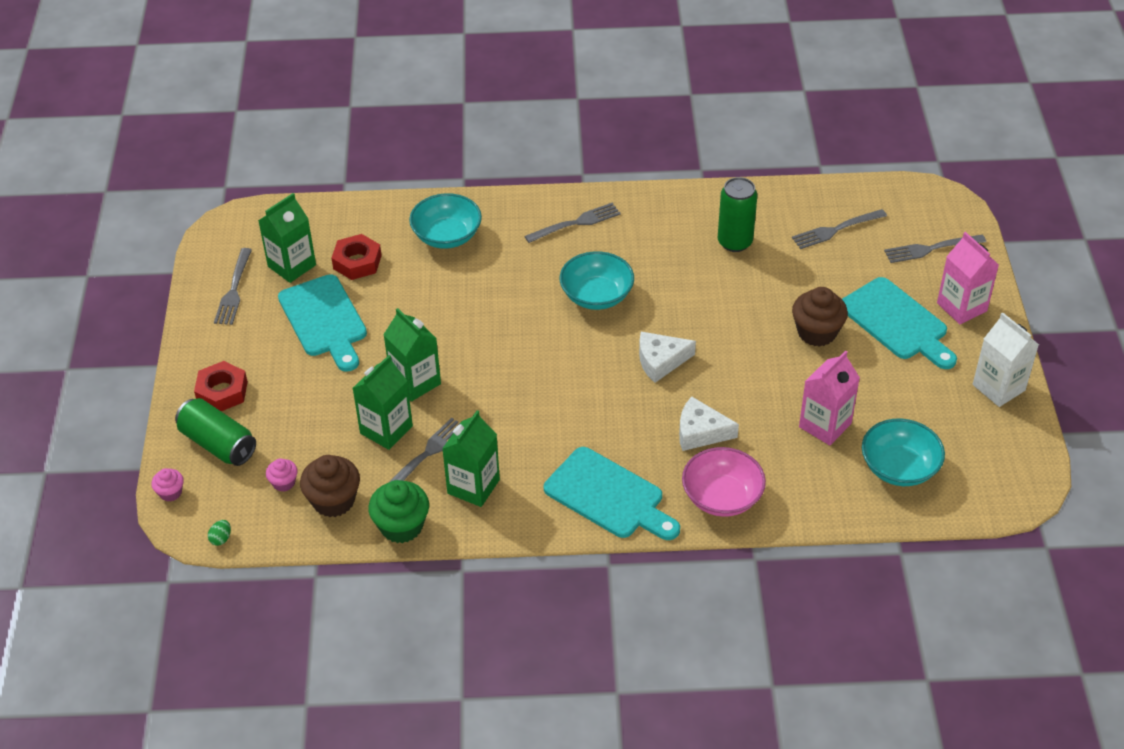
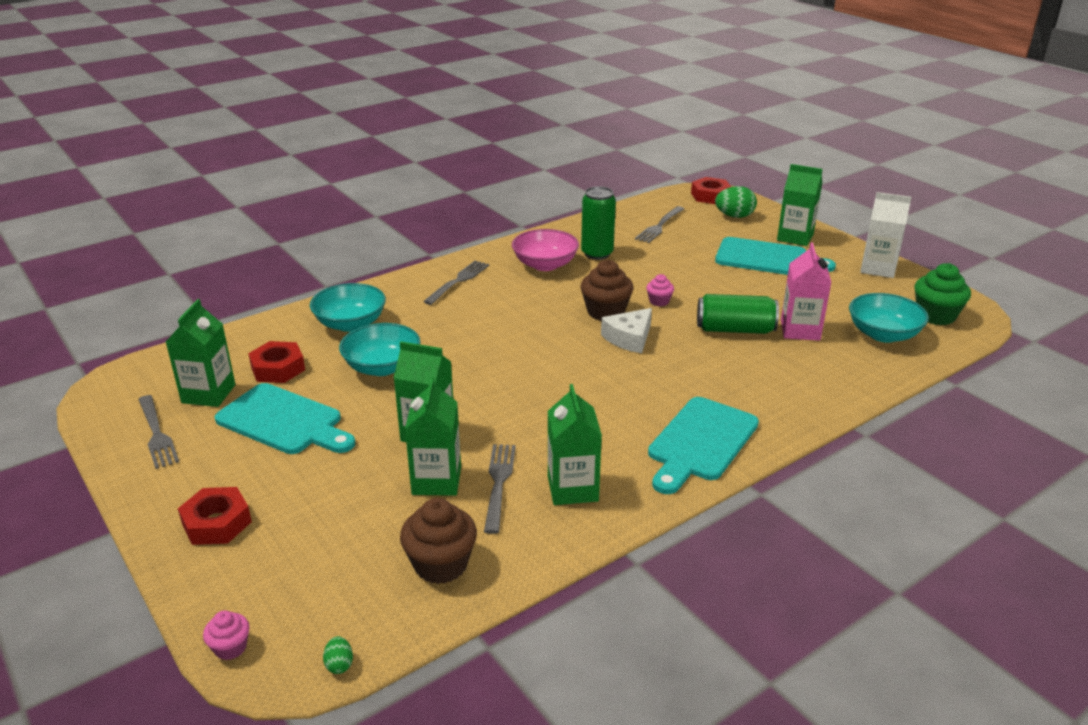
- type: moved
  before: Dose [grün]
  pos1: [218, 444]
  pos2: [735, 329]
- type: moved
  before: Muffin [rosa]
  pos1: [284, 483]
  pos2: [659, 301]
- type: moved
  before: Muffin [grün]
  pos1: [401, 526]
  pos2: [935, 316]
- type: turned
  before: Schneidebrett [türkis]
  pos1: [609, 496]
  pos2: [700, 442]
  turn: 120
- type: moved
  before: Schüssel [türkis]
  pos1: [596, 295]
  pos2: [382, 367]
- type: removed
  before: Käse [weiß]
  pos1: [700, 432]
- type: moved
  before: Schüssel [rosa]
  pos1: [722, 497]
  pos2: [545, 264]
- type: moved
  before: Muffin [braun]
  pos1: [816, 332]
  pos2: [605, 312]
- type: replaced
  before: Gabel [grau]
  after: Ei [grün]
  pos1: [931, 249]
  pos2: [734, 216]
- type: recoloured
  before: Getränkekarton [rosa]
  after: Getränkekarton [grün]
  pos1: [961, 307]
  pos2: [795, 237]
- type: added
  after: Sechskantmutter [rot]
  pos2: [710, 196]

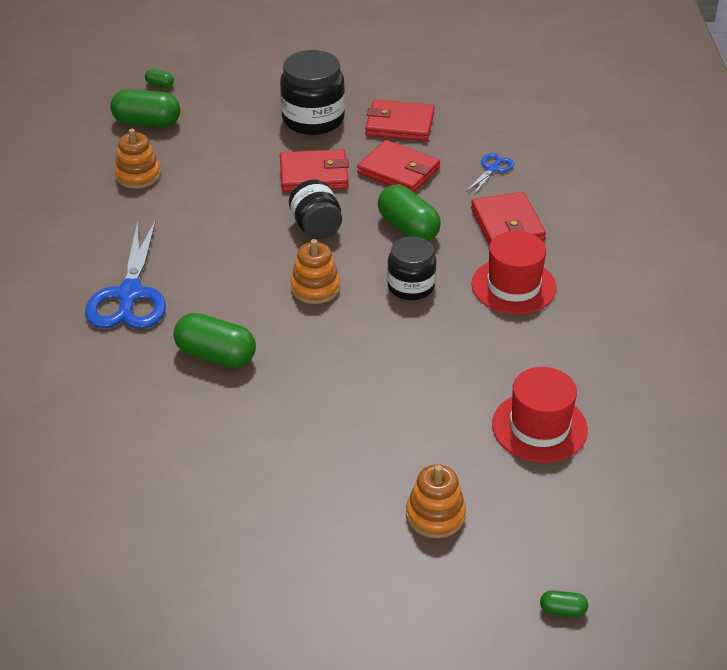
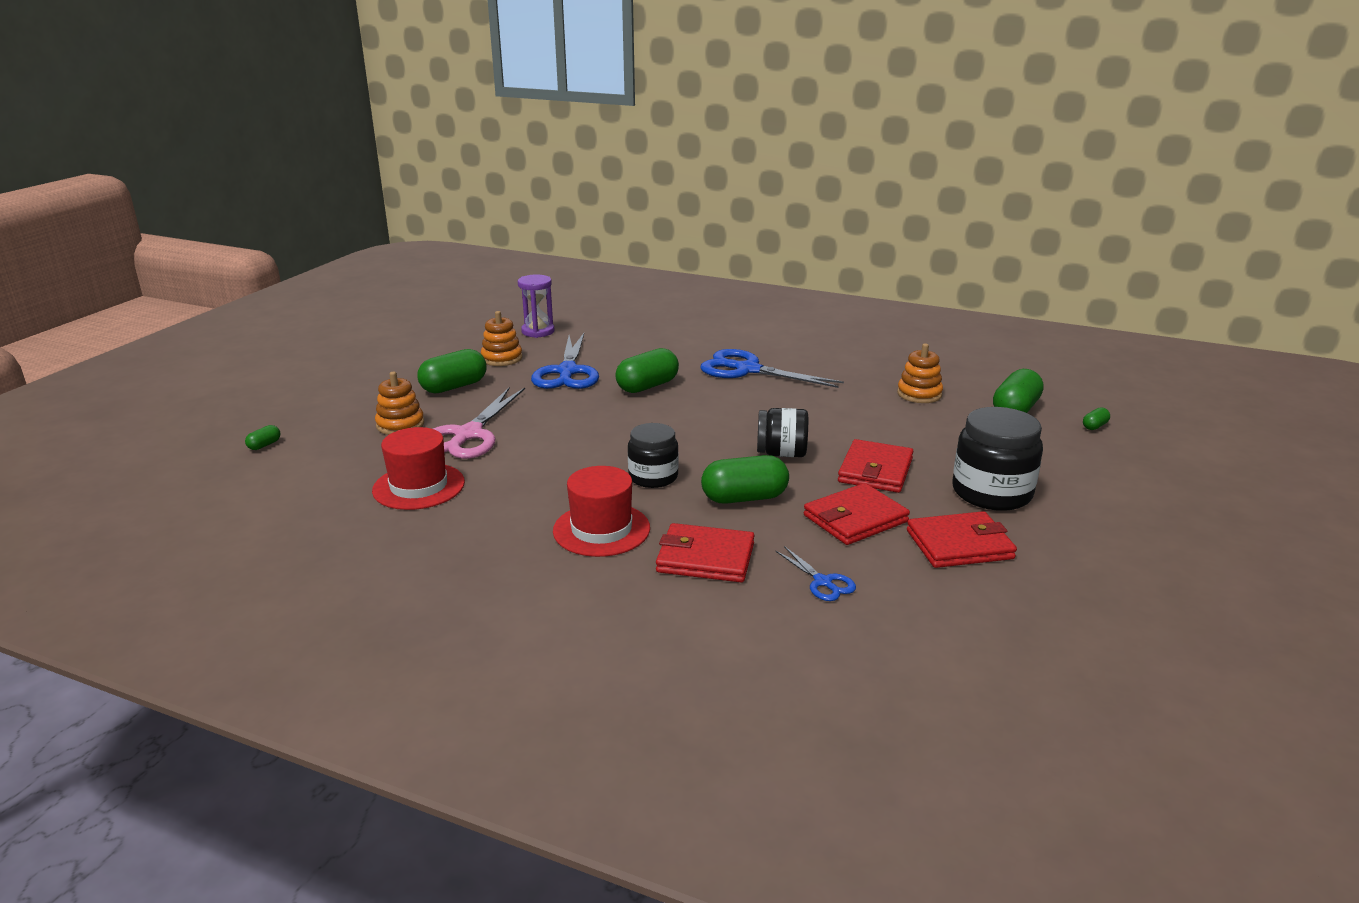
- type: moved
  before: Stapelspielzeug [orange]
  pos1: [315, 288]
  pos2: [502, 358]
- type: turned
  before: Geldbörse [rot]
  pos1: [400, 124]
  pos2: [959, 544]
  turn: 45
- type: added
  after: Kapsel [grün]
  pos2: [454, 387]
- type: added
  after: Schere [rosa]
  pos2: [468, 435]
- type: added
  after: Sanduhr [lila]
  pos2: [538, 331]
- type: added
  after: Schere [blau]
  pos2: [567, 372]

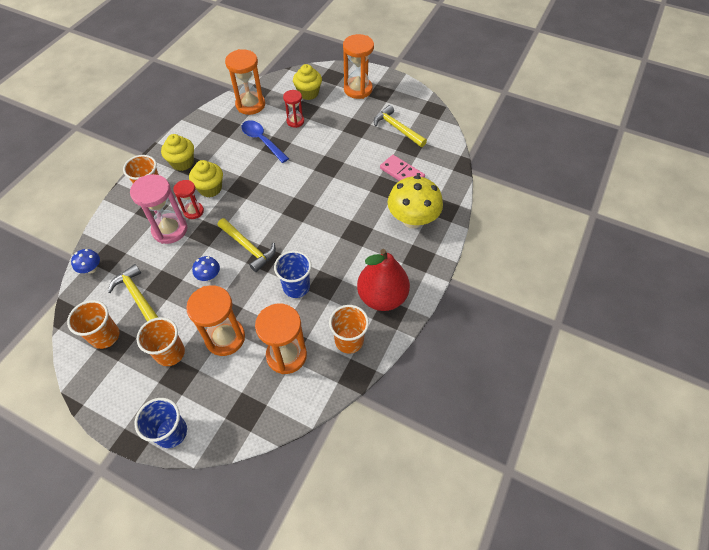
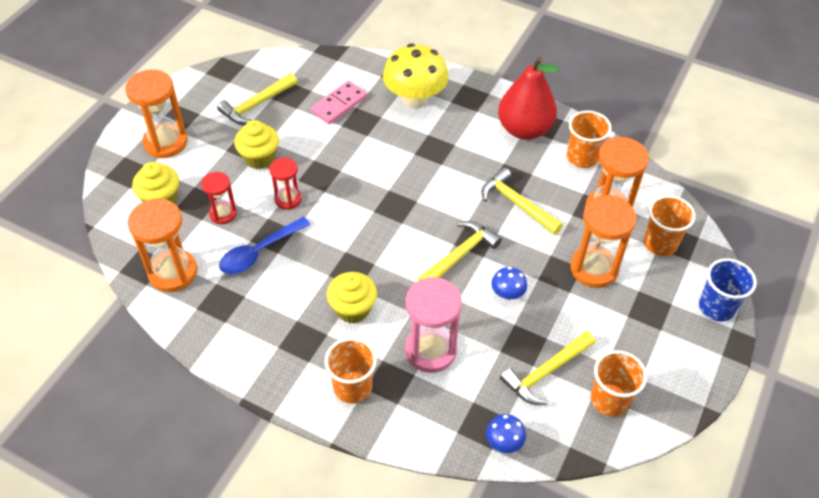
- type: moved
  before: Becher [orange]
  pos1: [170, 353]
  pos2: [660, 243]
- type: moved
  before: Muffin [gelb]
  pos1: [182, 163]
  pos2: [259, 158]
- type: moved
  before: Sanduhr [rot]
  pos1: [193, 211]
  pos2: [288, 199]
- type: replaced
  before: Becher [blau]
  after: Hammer [gelb]
  pos1: [296, 287]
  pos2: [517, 204]

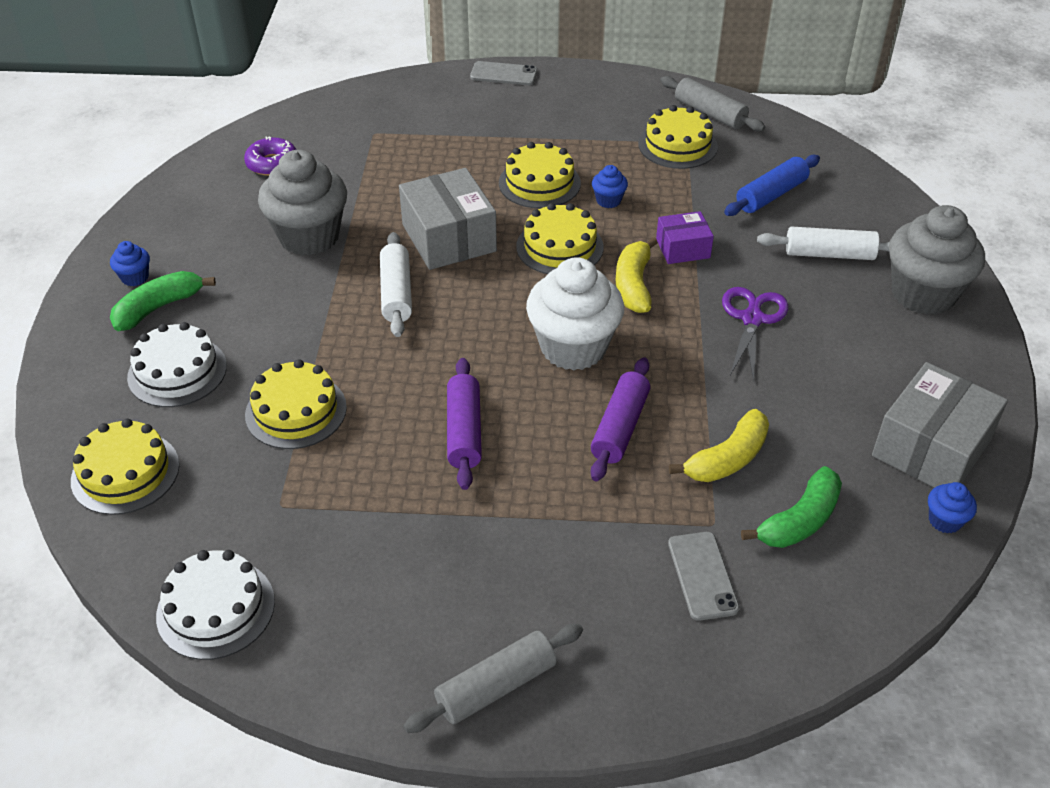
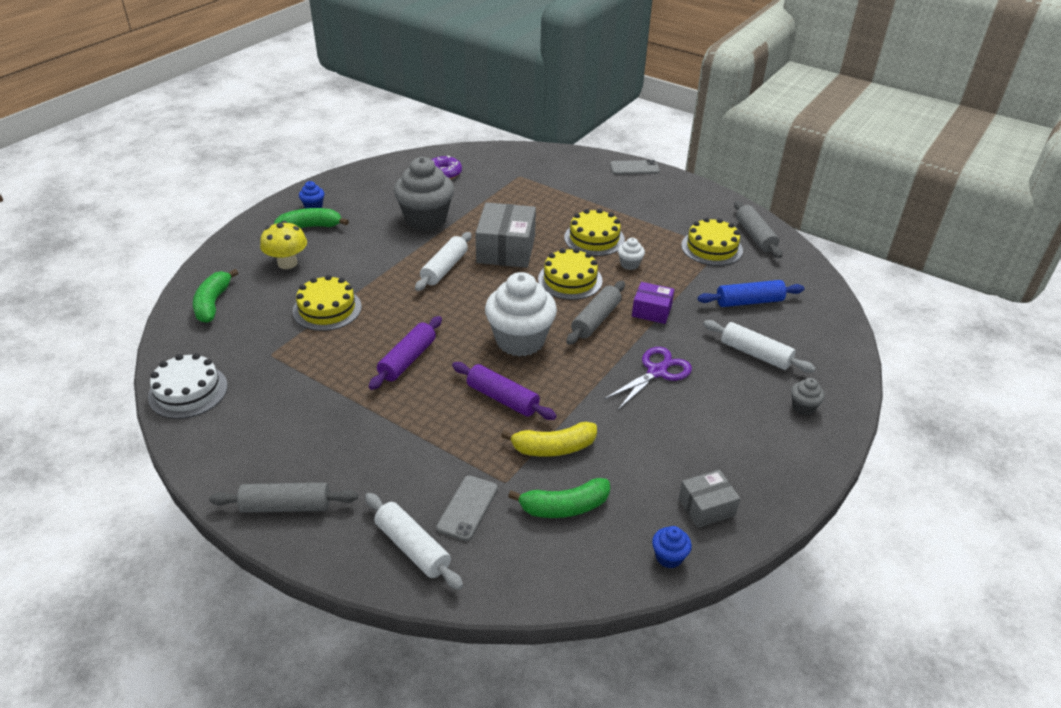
- type: replaced
  before: Kuchen [gelb]
  after: Banane [grün]
  pos1: [125, 473]
  pos2: [213, 303]
- type: replaced
  before: Kuchen [weiß]
  after: Pilz [gelb]
  pos1: [177, 371]
  pos2: [287, 263]
- type: turned
  before: Handy [grau]
  pos1: [504, 74]
  pos2: [634, 168]
  turn: -45
- type: turned
  before: Nudelholz [lila]
  pos1: [619, 427]
  pos2: [503, 398]
  turn: 75
- type: recoloured
  before: Muffin [blau]
  after: Muffin [weiß]
  pos1: [608, 200]
  pos2: [629, 264]
- type: replaced
  before: Banane [gelb]
  after: Nudelholz [grau]
  pos1: [633, 285]
  pos2: [596, 320]
- type: resized
  before: Schachtel [grau]
  pos1: [931, 448]
  pos2: [706, 507]
  scale: 0.56
- type: resized
  before: Muffin [grau]
  pos1: [923, 294]
  pos2: [803, 407]
  scale: 0.43
- type: added
  after: Nudelholz [weiß]
  pos2: [413, 547]

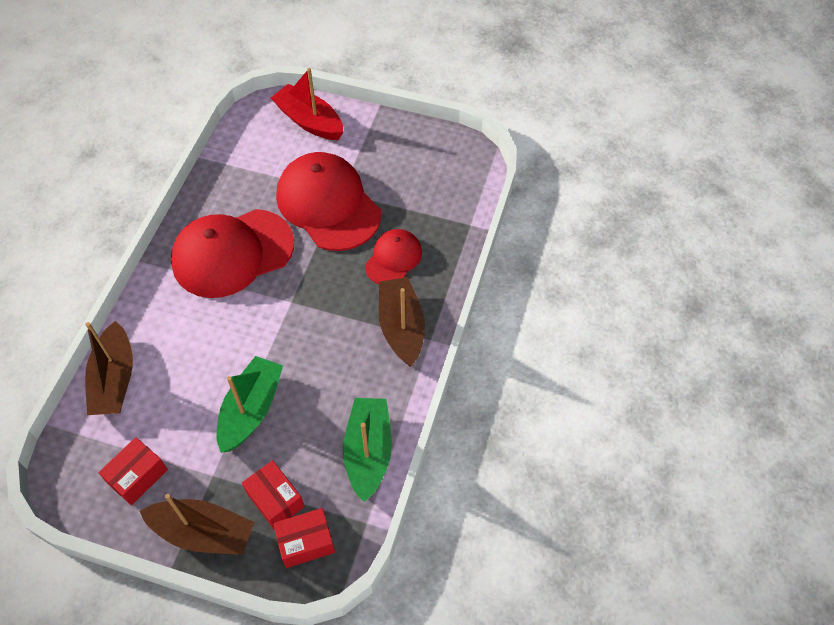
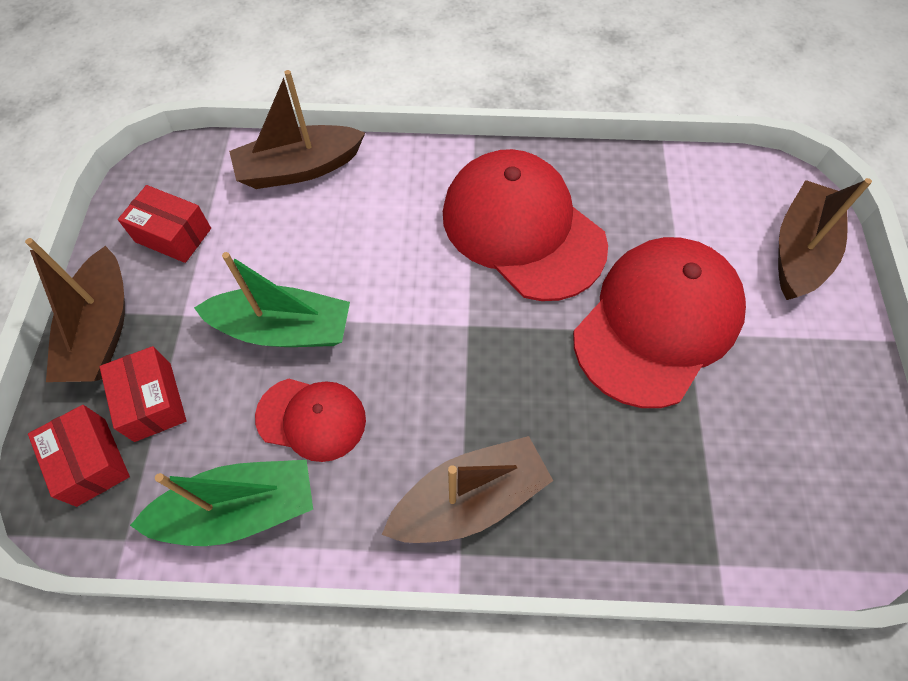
- type: turned
  before: Schachtel [rot]
  pos1: [275, 500]
  pos2: [153, 402]
  turn: -60
- type: recoloured
  before: Boot [rot]
  after: Boot [braun]
  pos1: [309, 121]
  pos2: [799, 250]
- type: moved
  before: Kappe [rot]
  pos1: [393, 259]
  pos2: [311, 418]

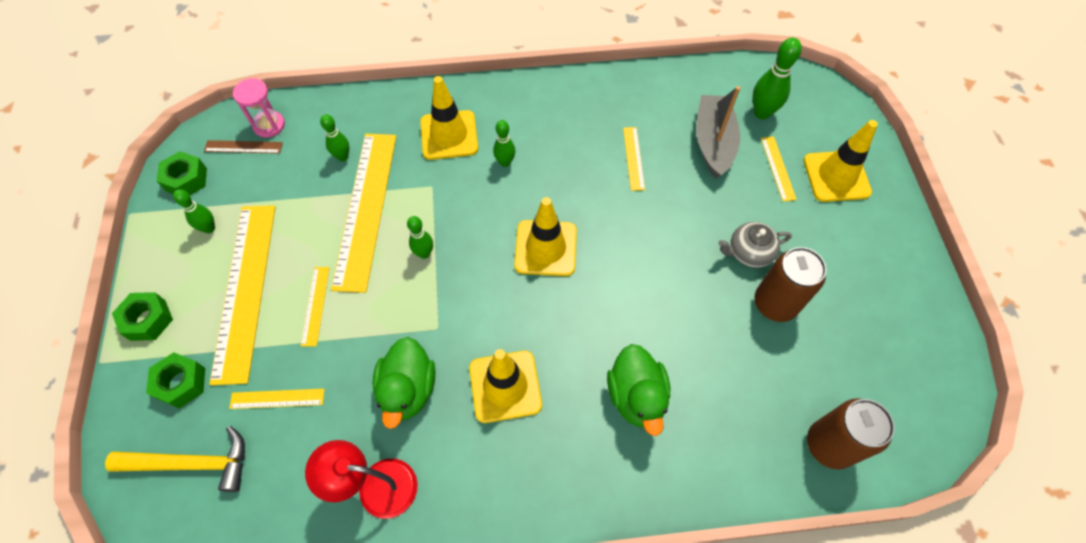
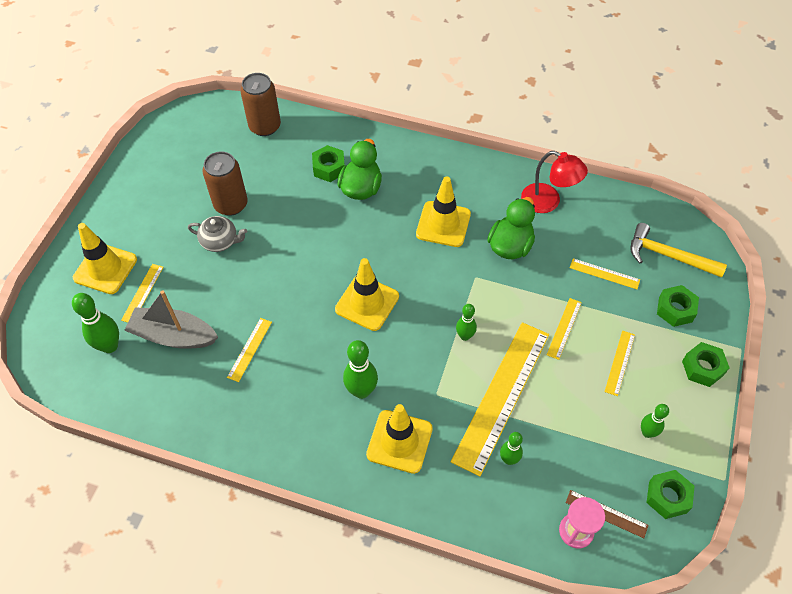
- type: resized
  before: Lineal [gelb]
  pos1: [245, 290]
  pos2: [619, 362]
  scale: 0.44
- type: resized
  before: Bowlingkegel [grün]
  pos1: [505, 162]
  pos2: [361, 391]
  scale: 1.6
- type: turned
  before: Boot [grau]
  pos1: [713, 142]
  pos2: [173, 336]
  turn: 75
- type: added
  after: Sechskantmutter [grün]
  pos2: [329, 168]

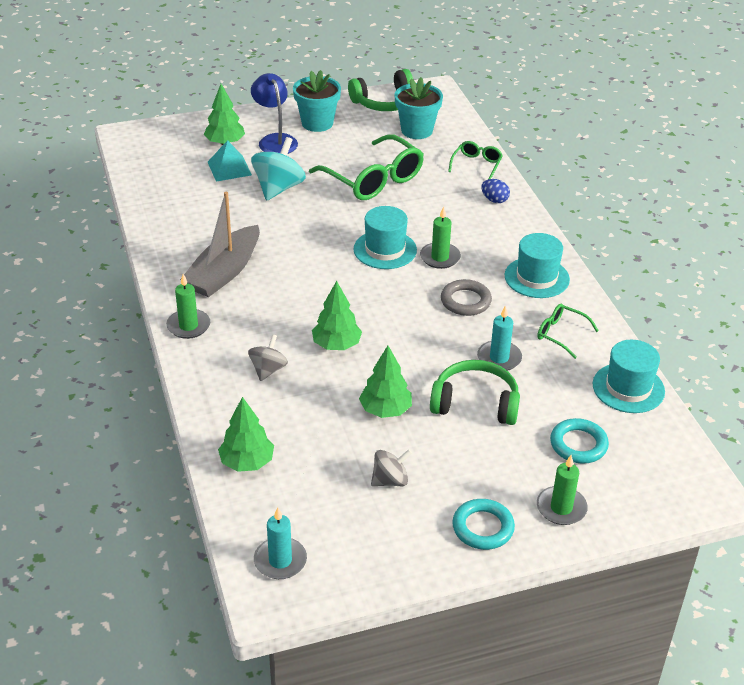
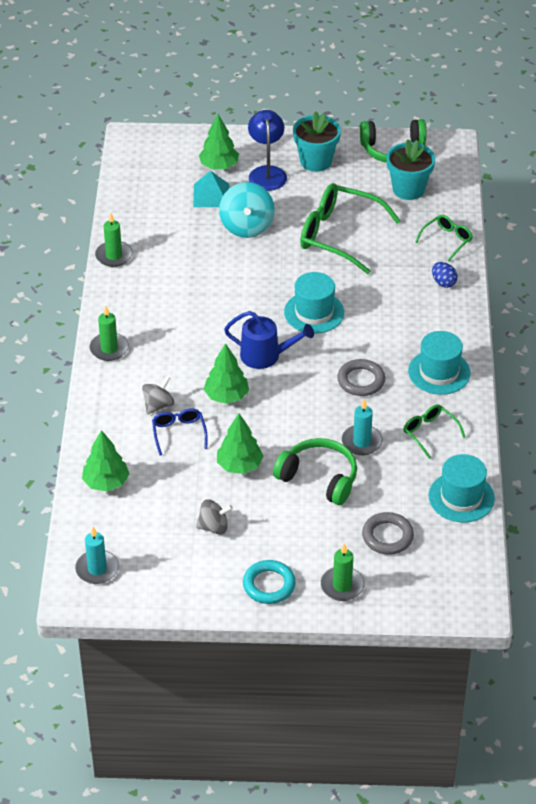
- type: removed
  before: Boot [grau]
  pos1: [224, 272]
- type: turned
  before: Kreisel [türkis]
  pos1: [278, 188]
  pos2: [247, 226]
  turn: 135
- type: turned
  before: Brille [grün]
  pos1: [373, 179]
  pos2: [339, 235]
  turn: 135
- type: moved
  before: Kerze [grün]
  pos1: [440, 257]
  pos2: [114, 256]
- type: recoloured
  before: Ring [türkis]
  after: Ring [grau]
  pos1: [578, 444]
  pos2: [387, 536]
- type: added
  after: Brille [blau]
  pos2: [179, 433]
- type: added
  after: Gießkanne [blau]
  pos2: [265, 356]

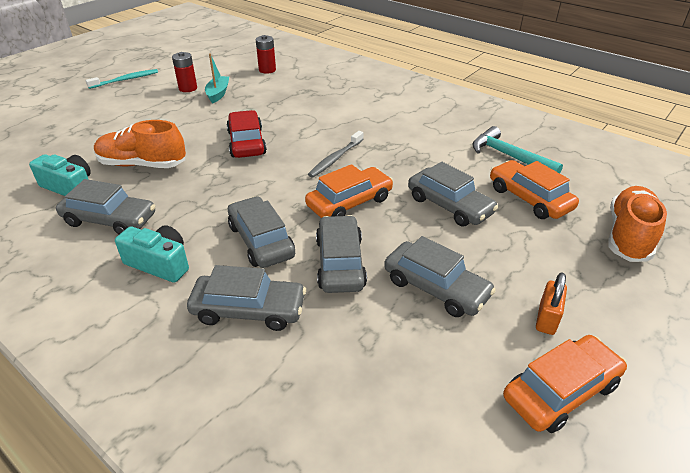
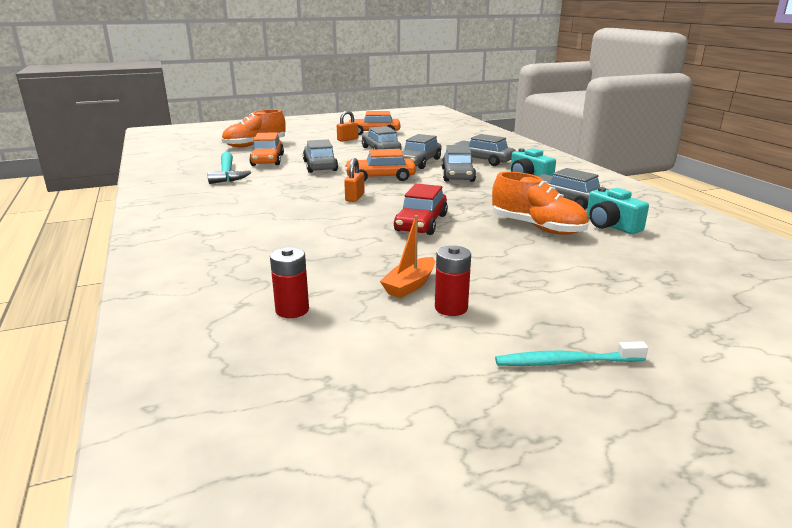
- type: recoloured
  before: Boot [türkis]
  after: Boot [orange]
  pos1: [218, 94]
  pos2: [410, 285]
- type: replaced
  before: Zahnbürste [grau]
  after: Vorhängeschloss [orange]
  pos1: [335, 158]
  pos2: [355, 197]

